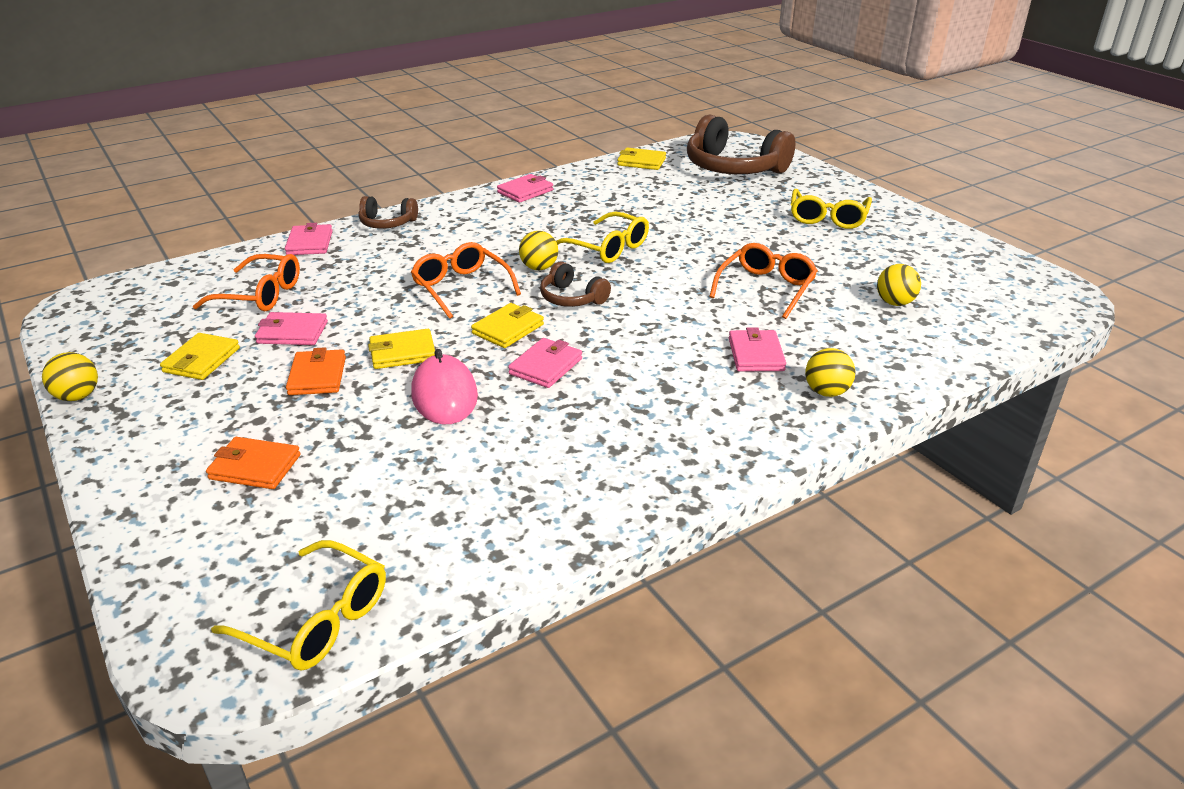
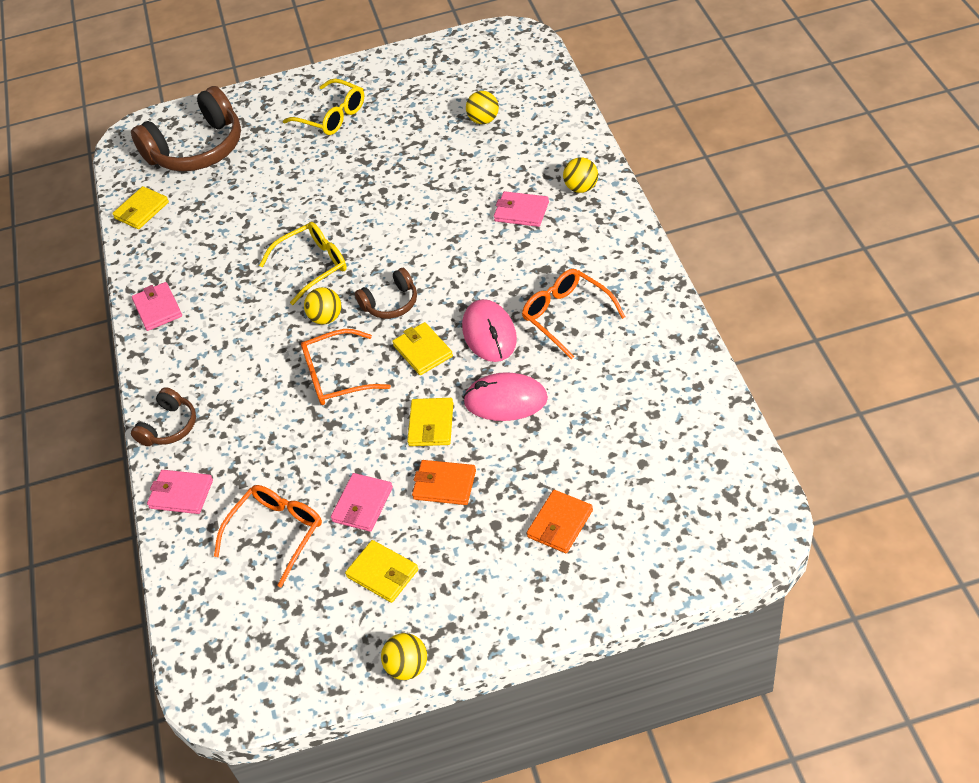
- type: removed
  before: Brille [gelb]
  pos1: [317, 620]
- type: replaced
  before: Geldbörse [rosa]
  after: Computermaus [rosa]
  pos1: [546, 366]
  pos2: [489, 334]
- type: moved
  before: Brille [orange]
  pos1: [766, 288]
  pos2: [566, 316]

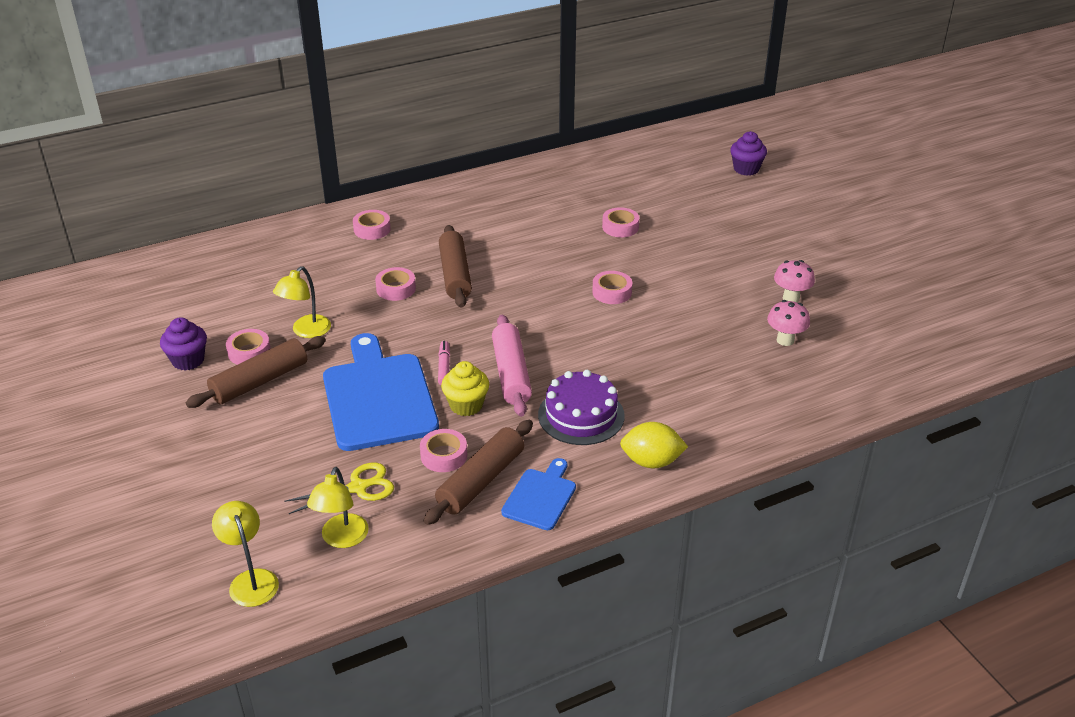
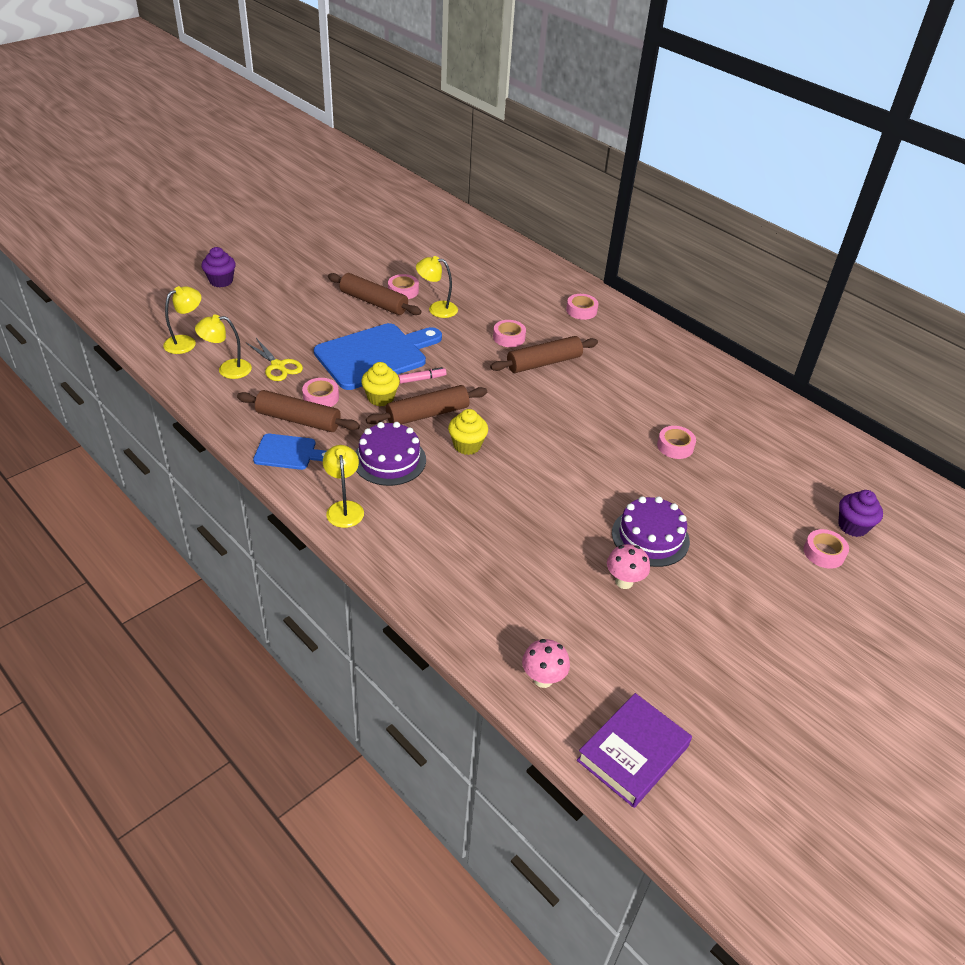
- type: moved
  before: Muffin [lila]
  pos1: [188, 360]
  pos2: [221, 281]
- type: recoloured
  before: Nudelholz [rosa]
  after: Nudelholz [braun]
  pos1: [511, 374]
  pos2: [427, 414]
- type: moved
  before: Klebeband [rosa]
  pos1: [612, 292]
  pos2: [824, 553]
- type: replaced
  before: Zitrone [gelb]
  after: Lampe [gelb]
  pos1: [651, 461]
  pos2: [344, 508]
- type: moved
  before: Pilz [rosa]
  pos1: [785, 340]
  pos2: [543, 679]
- type: added
  after: Muffin [gelb]
  pos2: [467, 445]
- type: added
  after: Buch [lila]
  pos2: [633, 753]
- type: added
  after: Kuchen [lila]
  pos2: [650, 537]

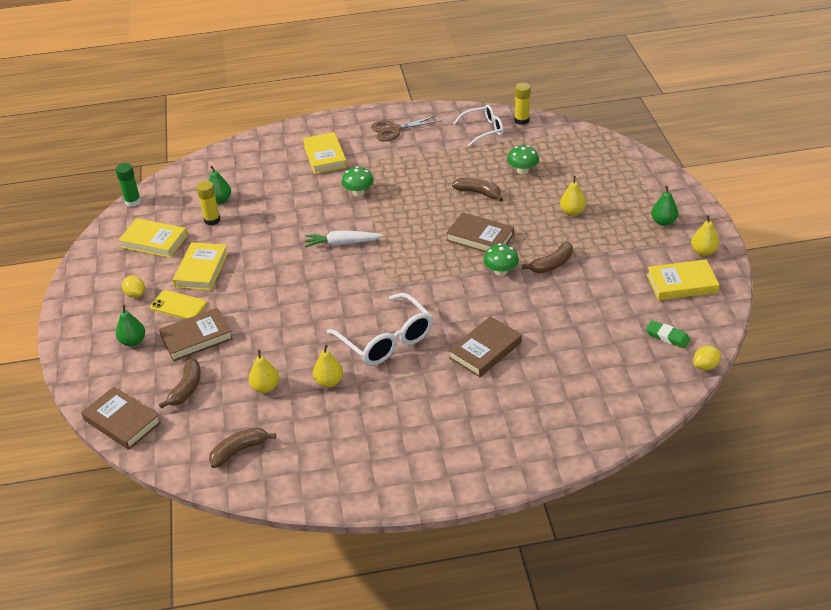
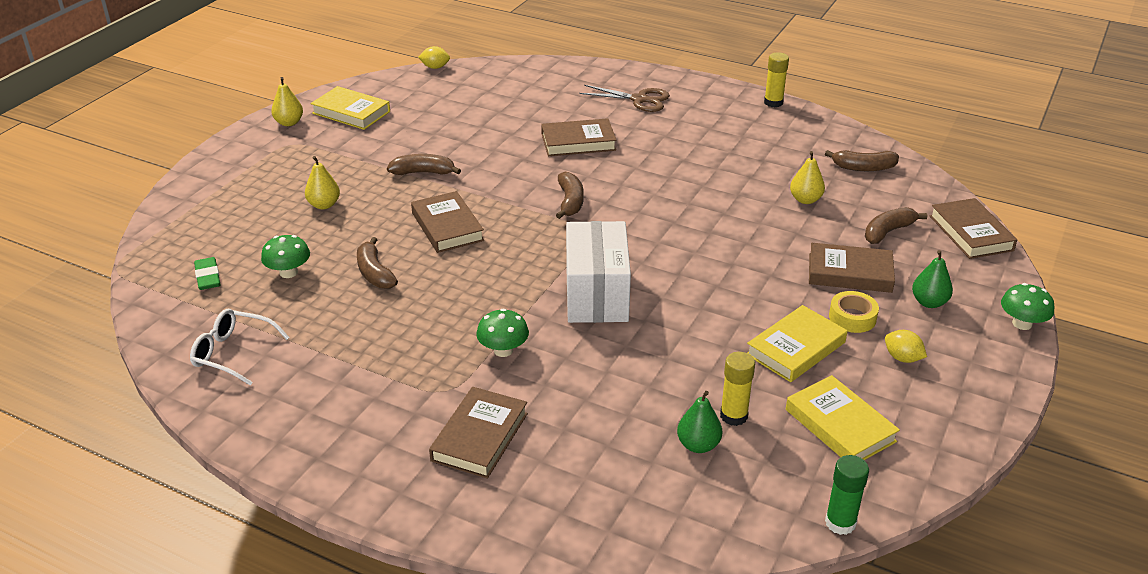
- type: turned
  before: Zitrone [gelb]
  pos1: [135, 294]
  pos2: [902, 358]
  turn: -45
- type: replaced
  before: Handy [gelb]
  after: Klebeband [gelb]
  pos1: [178, 305]
  pos2: [852, 317]
- type: recoloured
  before: Buch [gelb]
  after: Buch [braun]
  pos1: [324, 156]
  pos2: [480, 437]
- type: replaced
  before: Karotte [weiß]
  after: Schachtel [weiß]
  pos1: [342, 243]
  pos2: [596, 294]
- type: removed
  before: Birne [gelb]
  pos1: [329, 382]
- type: removed
  before: Brille [weiß]
  pos1: [386, 340]
- type: moved
  before: Schere [braun]
  pos1: [394, 130]
  pos2: [639, 100]
- type: moved
  before: Pilz [grün]
  pos1: [501, 271]
  pos2: [1022, 323]
- type: moved
  before: Klebestift [gelb]
  pos1: [521, 120]
  pos2: [773, 102]
- type: moved
  before: Radiergummi [grün]
  pos1: [667, 337]
  pos2: [208, 277]
- type: removed
  before: Birne [grün]
  pos1: [663, 222]
- type: added
  after: Banane [braun]
  pos2: [570, 202]

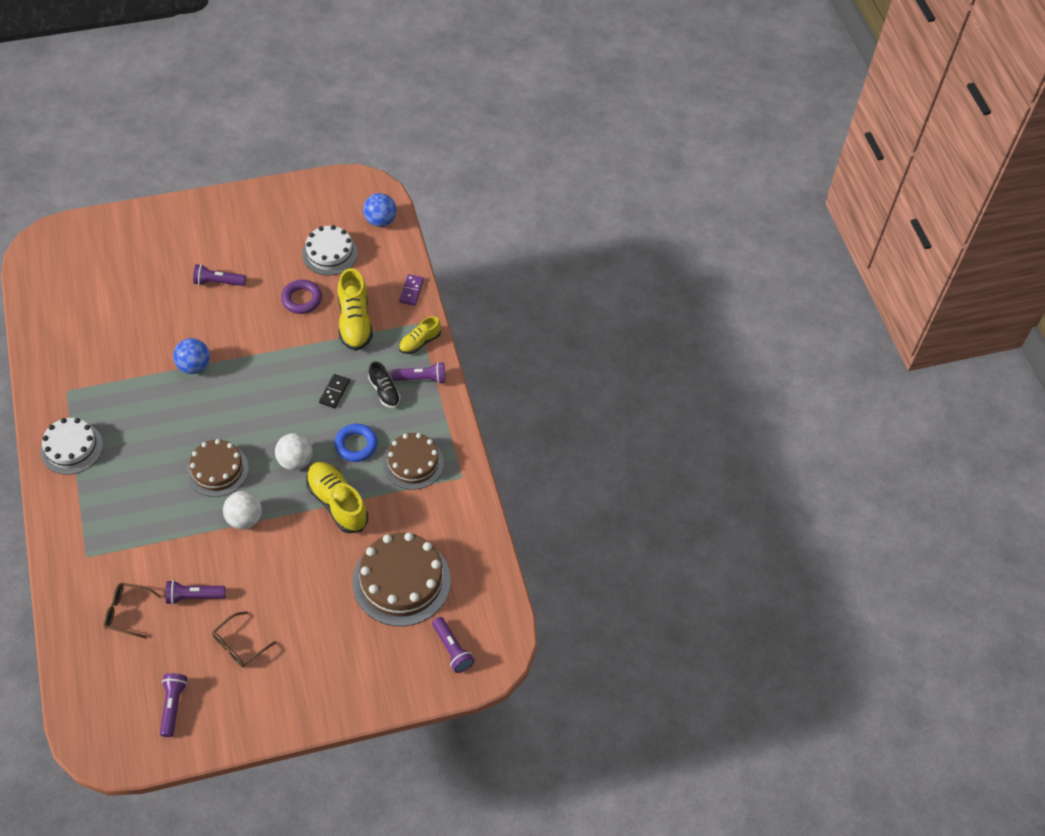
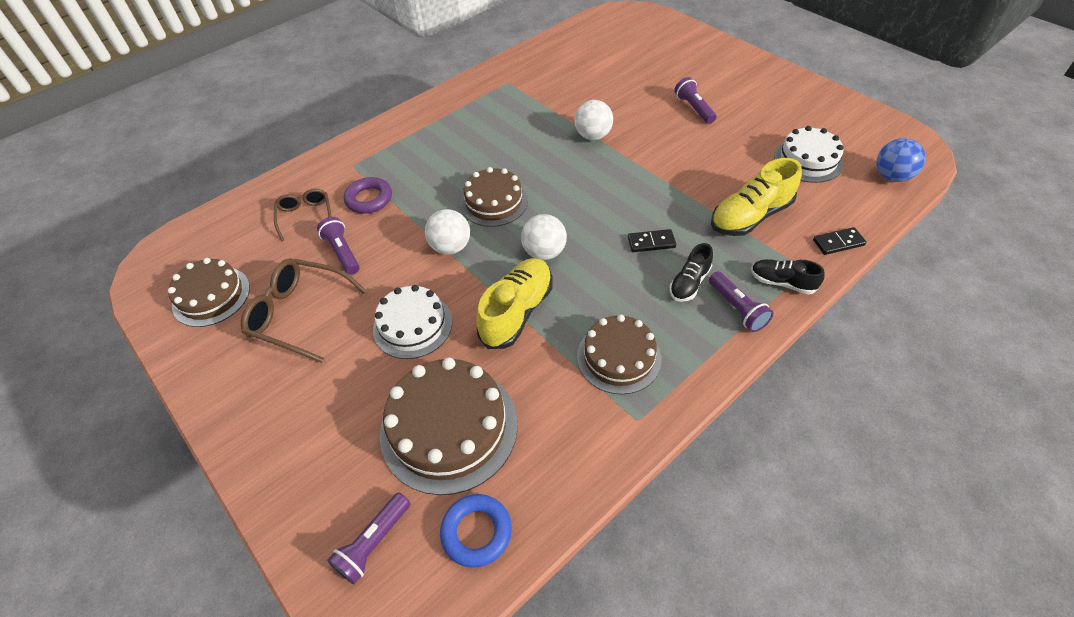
- type: moved
  before: Kuchen [weiß]
  pos1: [71, 448]
  pos2: [413, 325]
- type: replaced
  before: Taschenlampe [lila]
  after: Kuchen [braun]
  pos1: [173, 706]
  pos2: [211, 296]
- type: recoloured
  before: Ball [blau]
  after: Ball [weiß]
  pos1: [194, 366]
  pos2: [593, 136]
- type: resized
  before: Brille [braun]
  pos1: [239, 645]
  pos2: [299, 314]
  scale: 1.61
- type: moved
  before: Ring [lila]
  pos1: [302, 299]
  pos2: [369, 199]
- type: moved
  before: Ring [blau]
  pos1: [356, 445]
  pos2: [476, 532]
- type: recoloured
  before: Dominostein [lila]
  after: Dominostein [schwarz]
  pos1: [411, 291]
  pos2: [838, 242]
- type: recoloured
  before: Schuh [gelb]
  after: Schuh [schwarz]
  pos1: [419, 342]
  pos2: [782, 282]

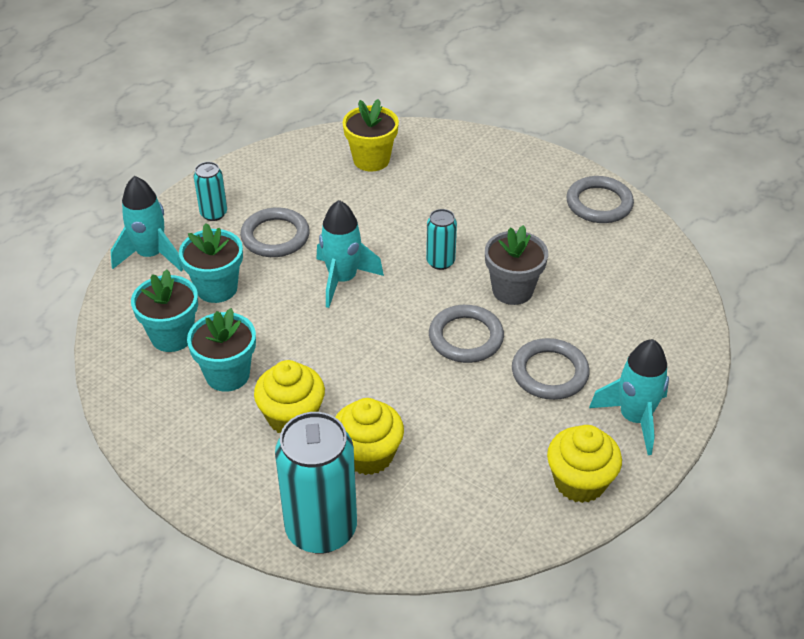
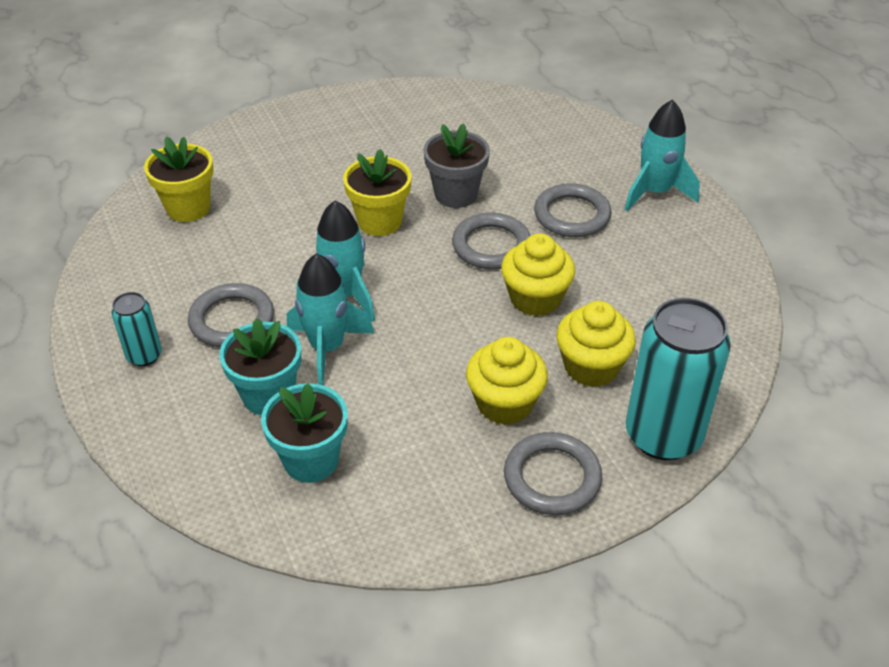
- type: moved
  before: Rakete [türkis]
  pos1: [151, 255]
  pos2: [327, 348]
- type: removed
  before: Blumentopf [türkis]
  pos1: [227, 375]
- type: replaced
  before: Dose [türkis]
  after: Blumentopf [gelb]
  pos1: [440, 262]
  pos2: [379, 221]
- type: moved
  before: Muffin [gelb]
  pos1: [579, 482]
  pos2: [535, 298]
- type: moved
  before: Ring [grau]
  pos1: [599, 203]
  pos2: [552, 477]

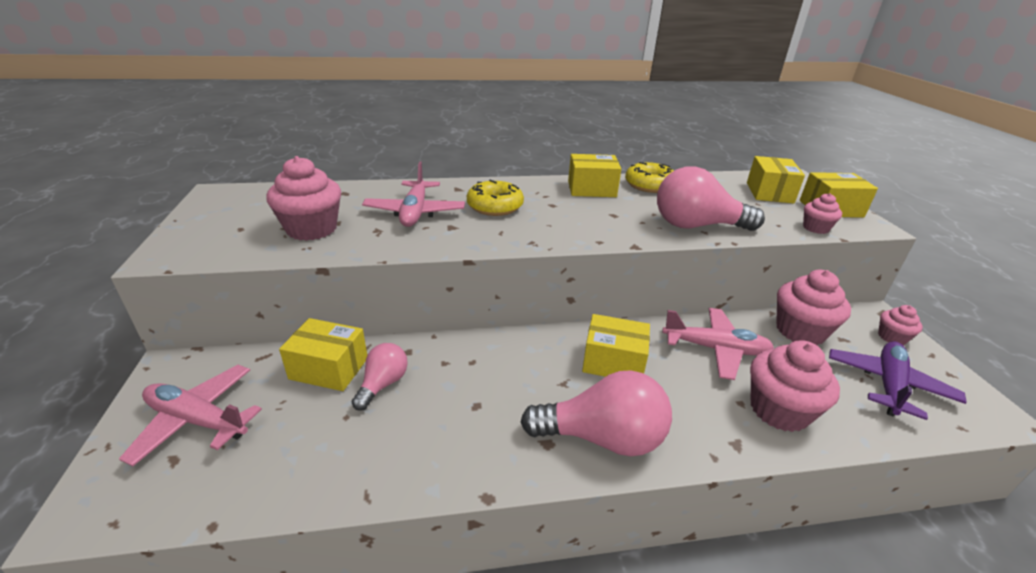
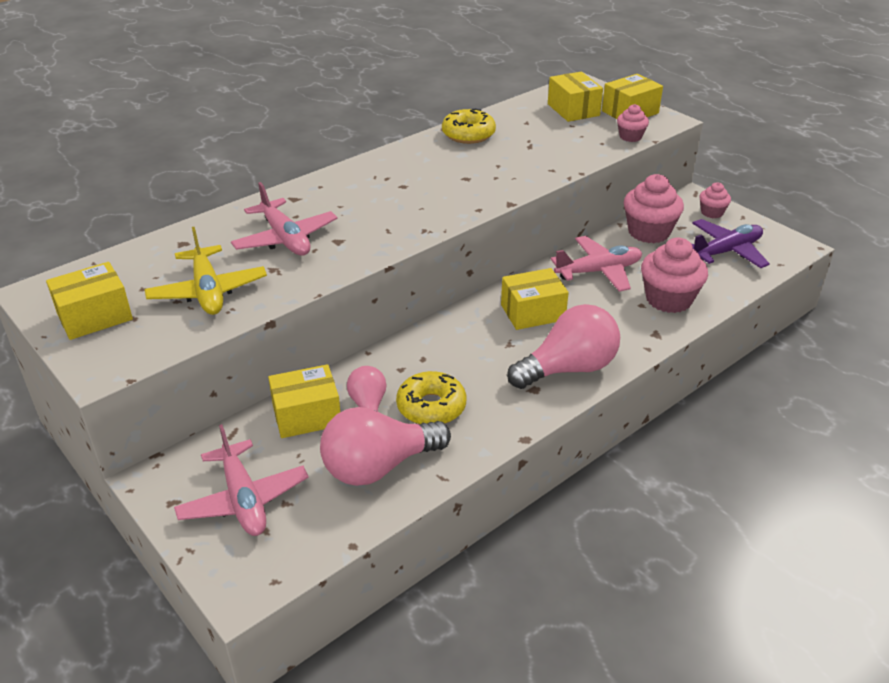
- type: turned
  before: Flugzeug [rosa]
  pos1: [197, 420]
  pos2: [243, 499]
  turn: -105
- type: replaced
  before: Muffin [rosa]
  after: Flugzeug [gelb]
  pos1: [312, 229]
  pos2: [208, 291]
- type: moved
  before: Donut [gelb]
  pos1: [495, 206]
  pos2: [431, 407]
- type: moved
  before: Schachtel [gelb]
  pos1: [591, 189]
  pos2: [94, 316]
- type: moved
  before: Glühbirne [rosa]
  pos1: [696, 226]
  pos2: [378, 466]
- type: turned
  before: Flugzeug [lila]
  pos1: [888, 385]
  pos2: [726, 252]
  turn: 60

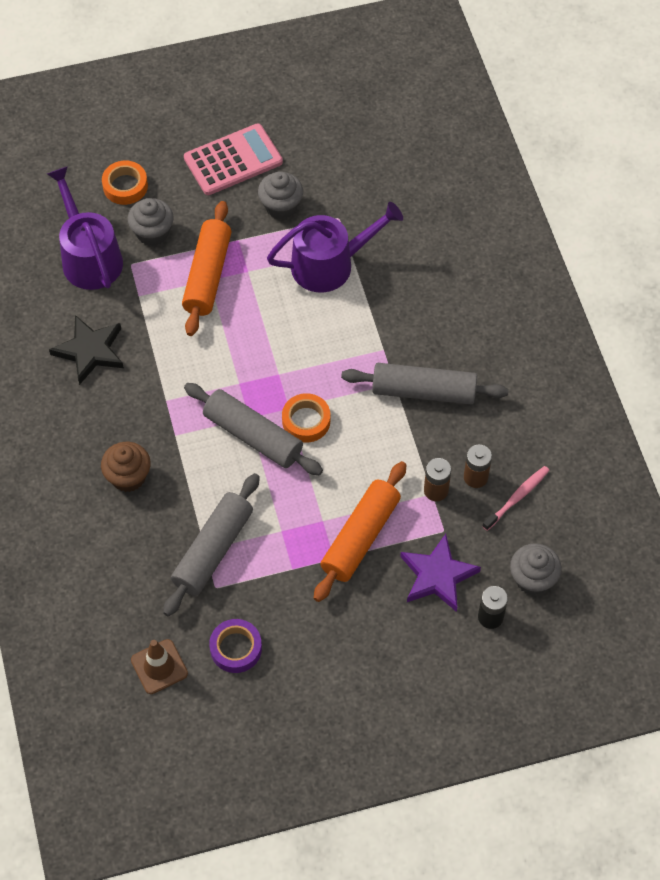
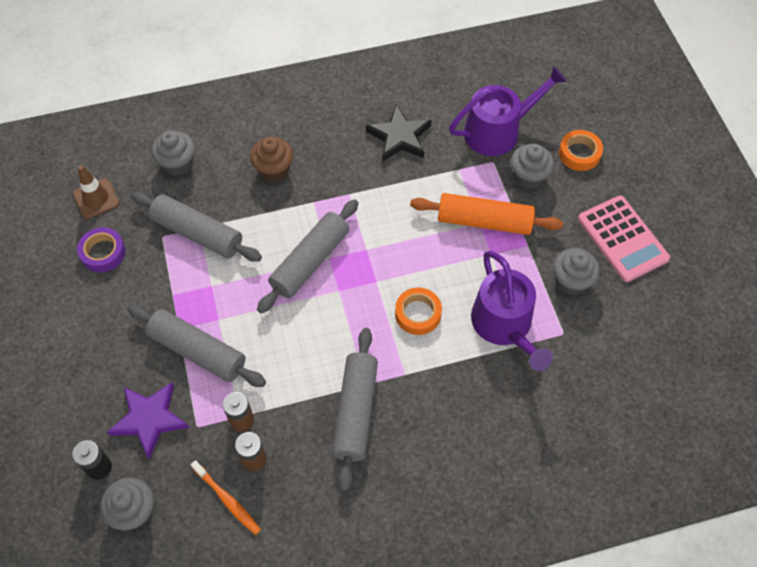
- type: moved
  before: Klebeband [orange]
  pos1: [306, 421]
  pos2: [418, 314]
- type: recoloured
  before: Nudelholz [orange]
  after: Nudelholz [grau]
  pos1: [360, 537]
  pos2: [198, 351]
- type: recoloured
  before: Zahnbürste [rosa]
  after: Zahnbürste [orange]
  pos1: [517, 497]
  pos2: [227, 500]
- type: added
  after: Muffin [grau]
  pos2: [178, 164]

